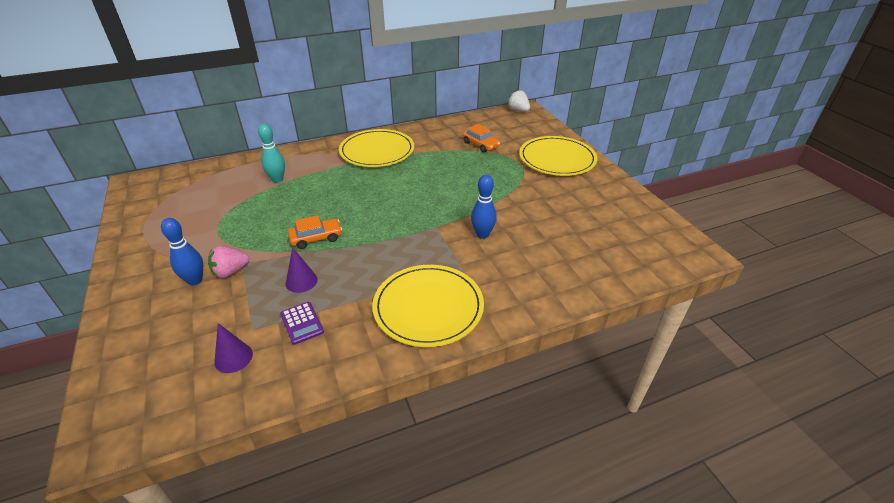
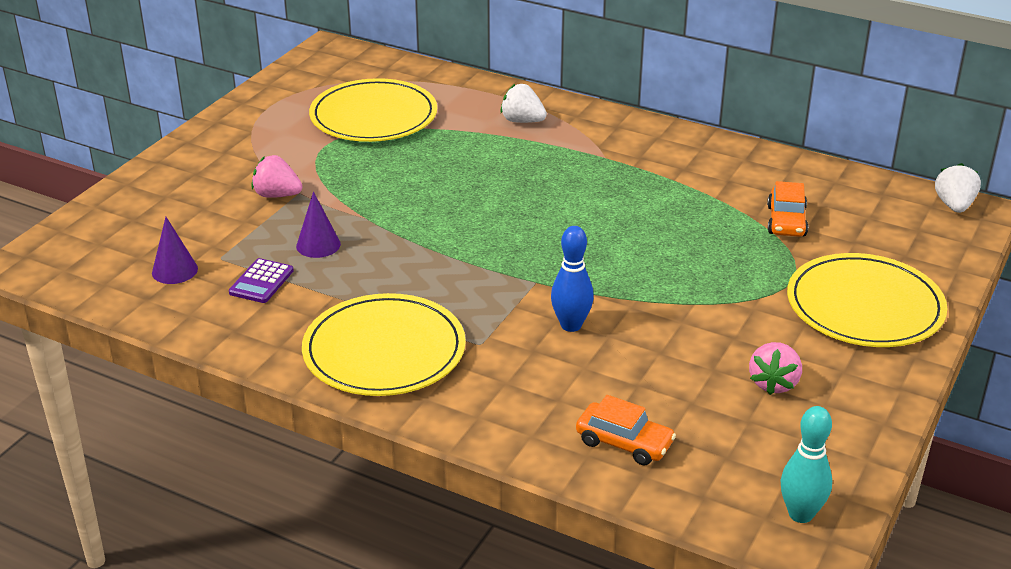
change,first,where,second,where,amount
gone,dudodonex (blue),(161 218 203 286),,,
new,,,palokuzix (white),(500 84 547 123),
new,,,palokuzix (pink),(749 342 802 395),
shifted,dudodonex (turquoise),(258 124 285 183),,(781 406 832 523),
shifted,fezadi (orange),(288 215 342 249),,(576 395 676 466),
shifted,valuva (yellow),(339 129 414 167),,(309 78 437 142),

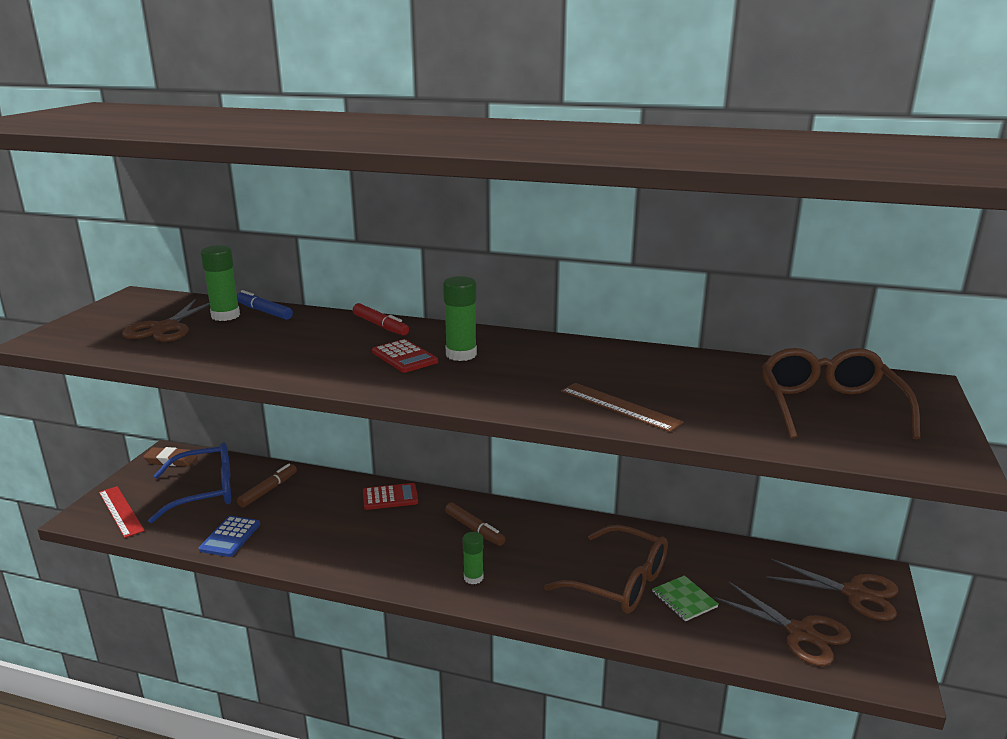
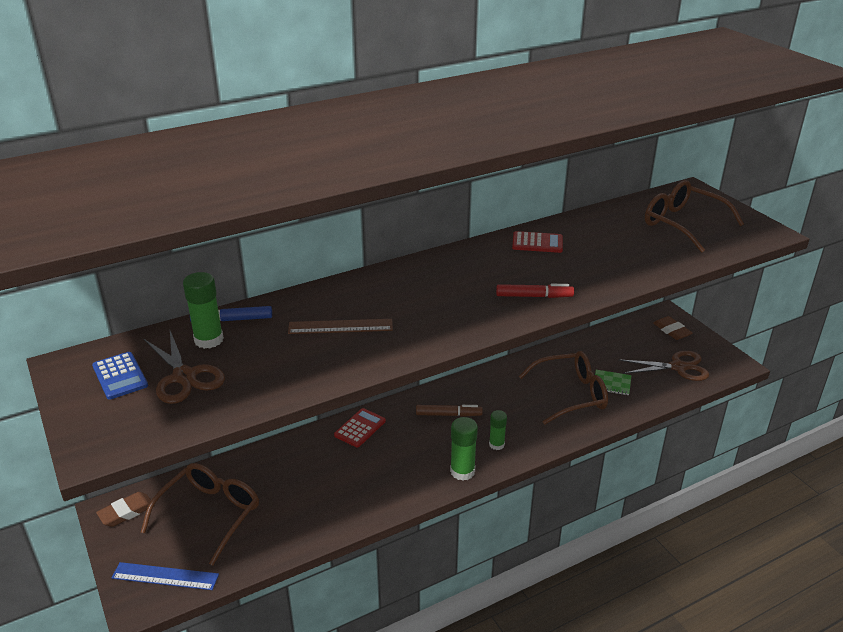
change,first,where,second,where,amount
gone,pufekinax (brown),(237 463 297 508),,,
shifted,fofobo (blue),(199 516 260 557),,(92 352 148 400),
shifted,pufekinax (red),(353 303 409 335),,(496 284 574 298),
shifted,fofobo (red),(372 339 438 373),,(512 231 563 253),
shifted,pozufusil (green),(443 276 477 361),,(450 417 478 481),
shifted,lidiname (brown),(561 383 684 432),,(288 319 393 334),
swapped,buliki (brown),(766 559 898 621),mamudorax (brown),(653 316 693 340),
repainted,lidiname (red),(99 486 145 538),lidiname (blue),(112 562 219 590),
repainted,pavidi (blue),(148 442 231 523),pavidi (brown),(141 463 259 566),

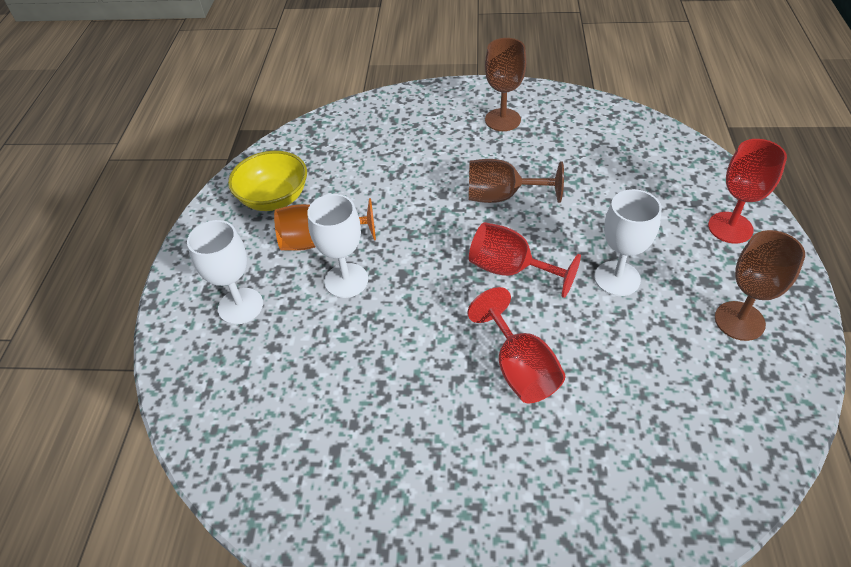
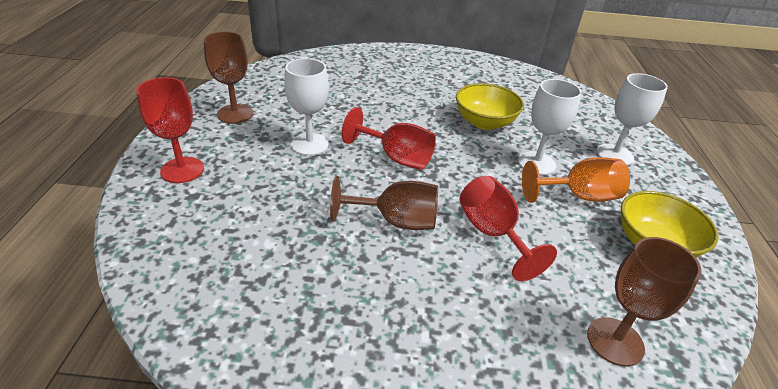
change,first,where,second,where,amount
new,,,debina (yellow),(456 83 524 130),
shifted,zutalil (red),(468 287 566 403),,(460 176 557 281),
shifted,zutalil (brown),(485 38 526 131),,(587 237 701 366),

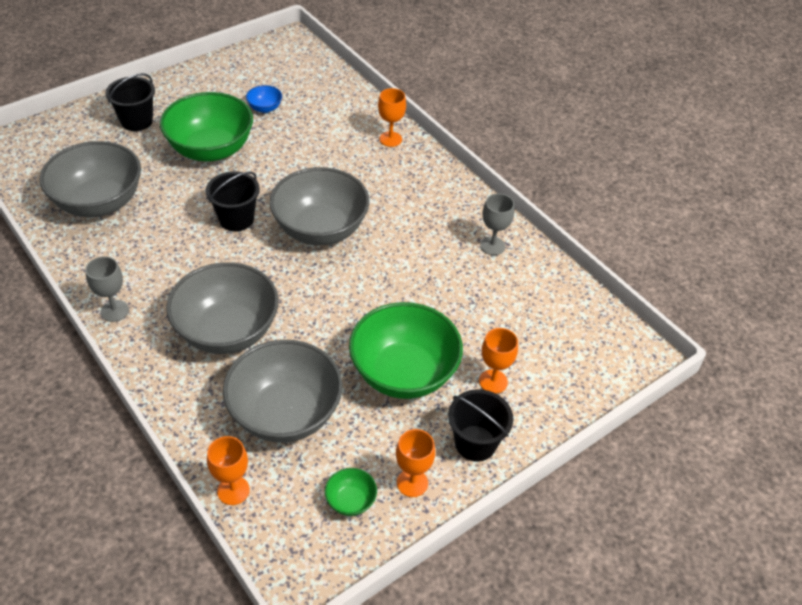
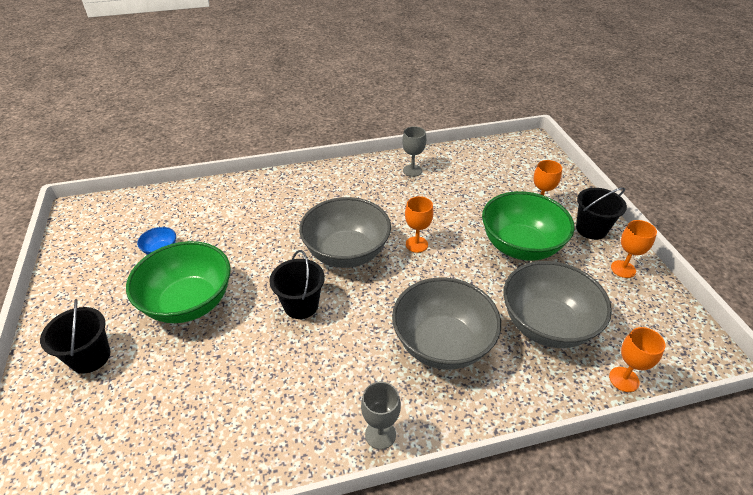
change,first,where,second,where,amount
gone,debina (grey),(40 141 141 217),,,
gone,debina (green),(325 468 377 516),,,
shifted,zutalil (orange),(378 88 406 147),,(405 196 434 253),

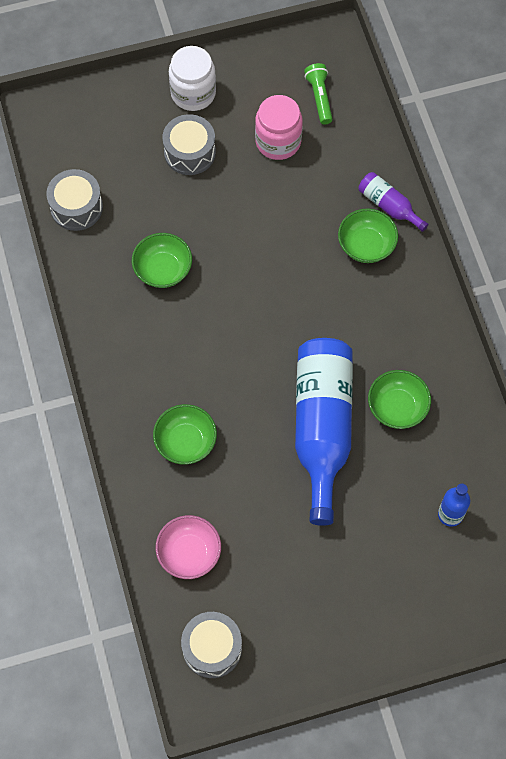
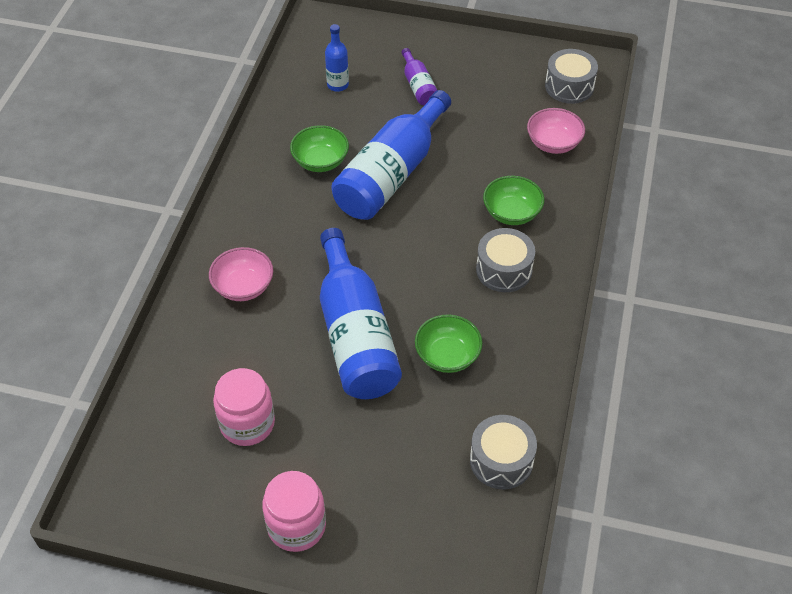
change,first,where,second,where,amount
gone,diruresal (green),(304 63 333 125),,,
new,,,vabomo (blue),(320 228 402 399),
shifted,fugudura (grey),(162 114 216 175),,(476 228 535 292),
shifted,vabomo (purple),(359 172 429 232),,(401 48 437 105),
repainted,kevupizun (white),(169 46 216 111),kevupizun (pink),(262 471 326 552),
repainted,debina (green),(338 209 398 263),debina (pink),(209 247 273 301),

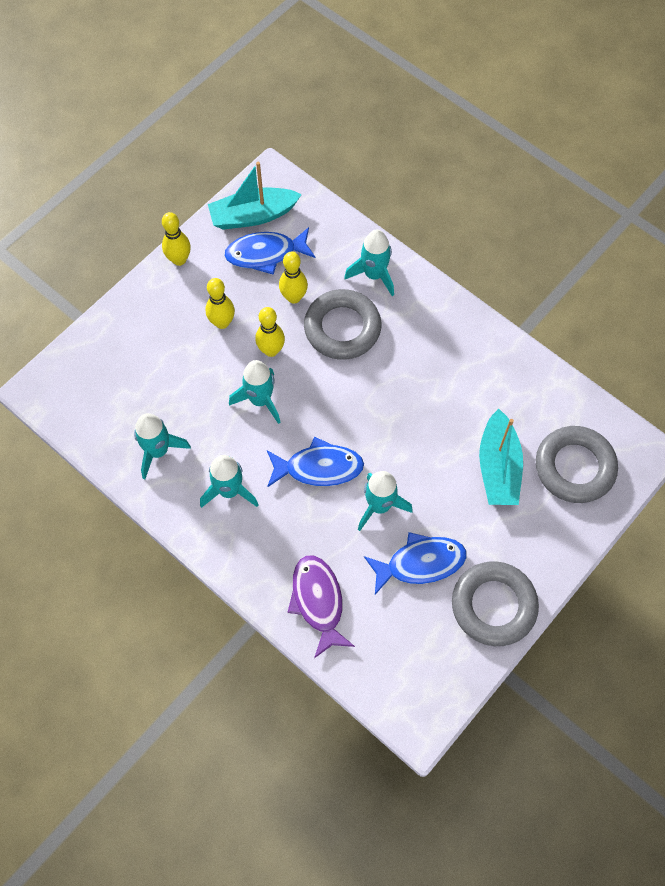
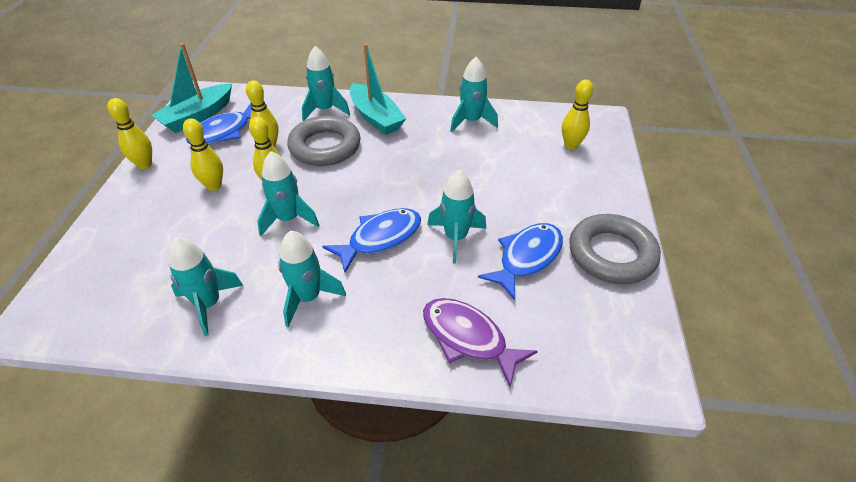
change,first,where,second,where,amount
new,,,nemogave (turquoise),(450 57 498 132),
shifted,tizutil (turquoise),(479 409 523 505),,(350 44 406 135),
swapped,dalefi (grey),(536 426 618 503),dudodonex (yellow),(562 79 593 149),

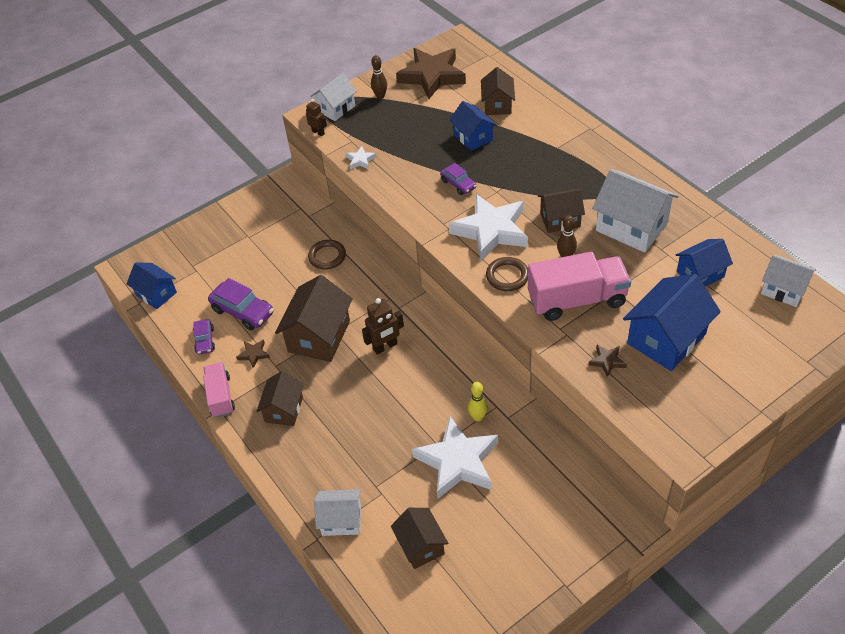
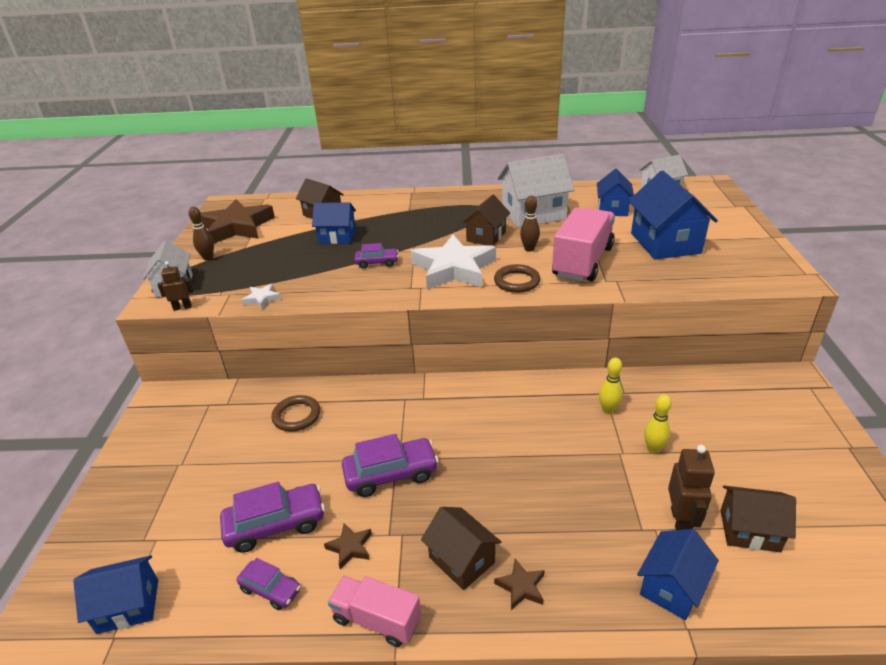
change,first,where,second,where,amount
shifted,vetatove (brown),(362 298 404 355),,(668 445 715 530),
shifted,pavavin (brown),(589 345 627 377),,(494 559 545 610),
swapped,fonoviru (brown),(275 275 353 362),fezadi (purple),(342 434 439 497),
swapped,pavavin (white),(412 416 498 499),dudodonex (yellow),(644 394 672 453),
repainted,fonoviru (white),(314 489 361 536),fonoviru (blue),(637 529 719 620),

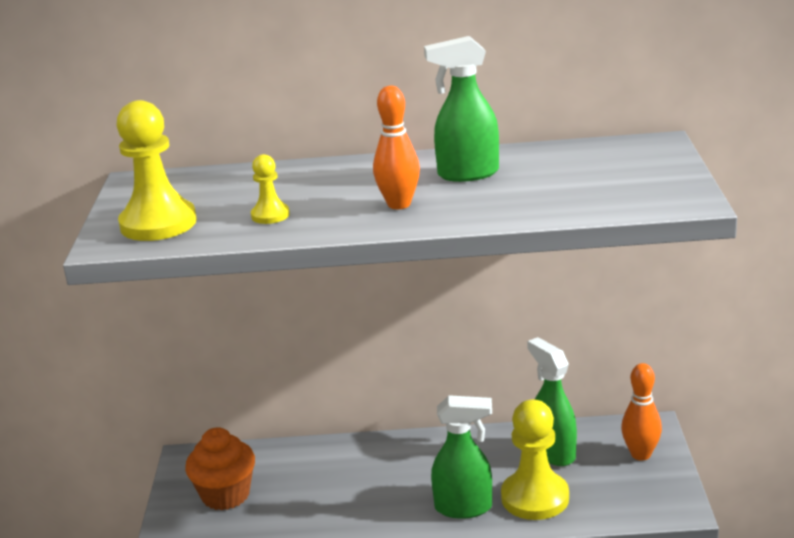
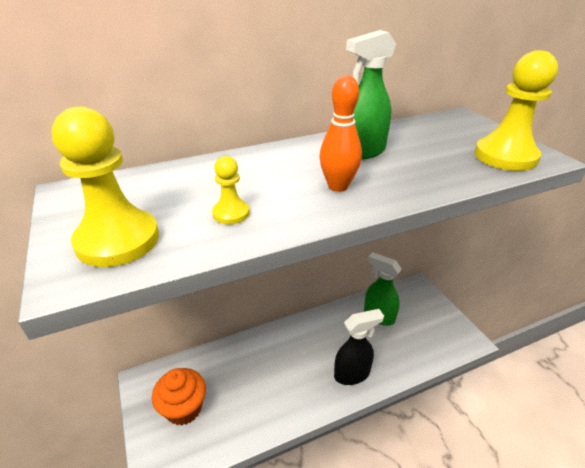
change,first,where,second,where,amount
gone,dudodonex (orange),(621 363 662 460),,,
shifted,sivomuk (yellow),(501 399 569 520),,(475 50 558 171),
repainted,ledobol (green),(431 395 492 519),ledobol (black),(334 309 384 385),

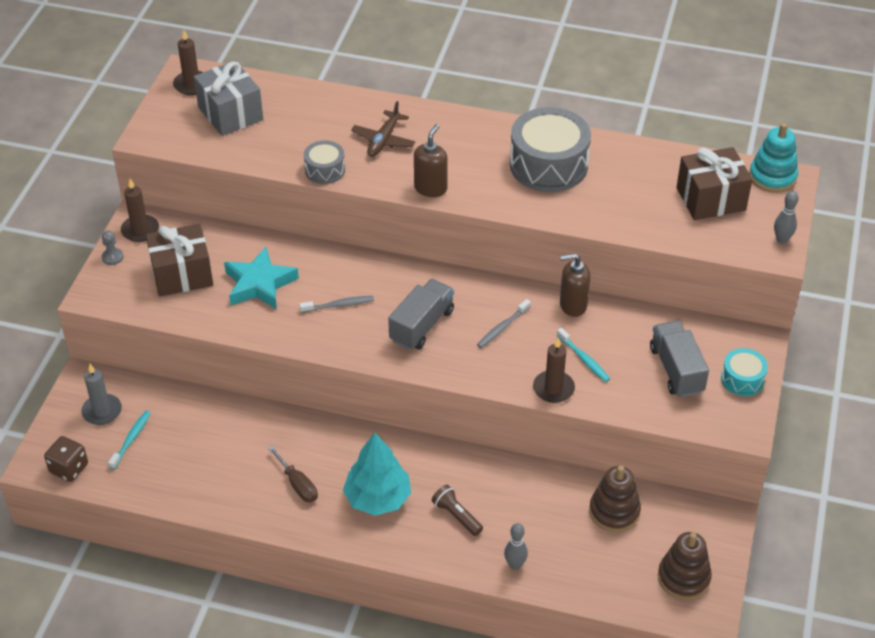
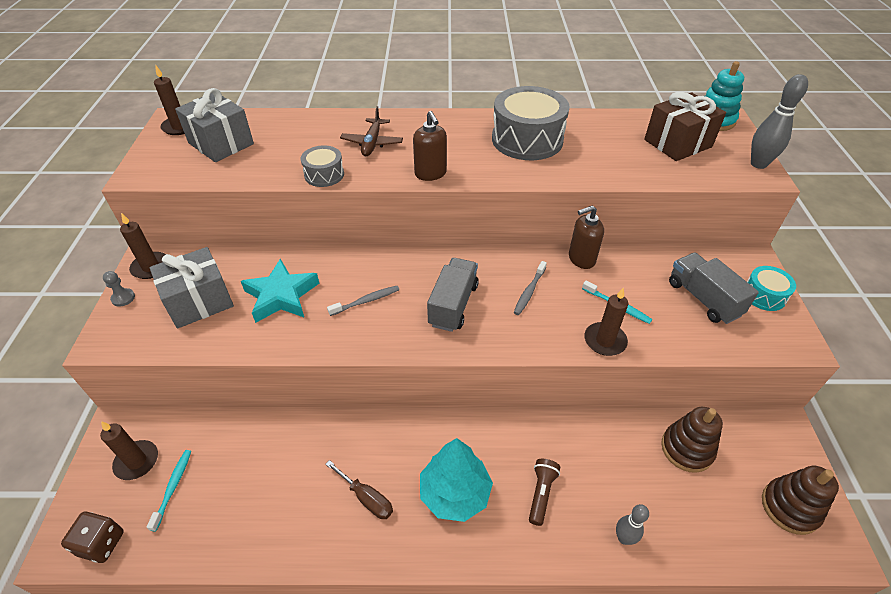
change,first,where,second,where,amount
repainted,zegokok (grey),(81 364 122 425),zegokok (brown),(100 421 158 480),
repainted,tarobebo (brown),(146 224 213 297),tarobebo (grey),(150 247 234 328),
rotated,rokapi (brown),(414 124 448 197),,(413 111 447 181),150 degrees clockwise
rotated,diruresal (brown),(432 485 483 536),,(529 459 560 526),75 degrees clockwise
scaled,dudodonex (grey),(774 191 799 244),,(751 74 808 169),x1.56

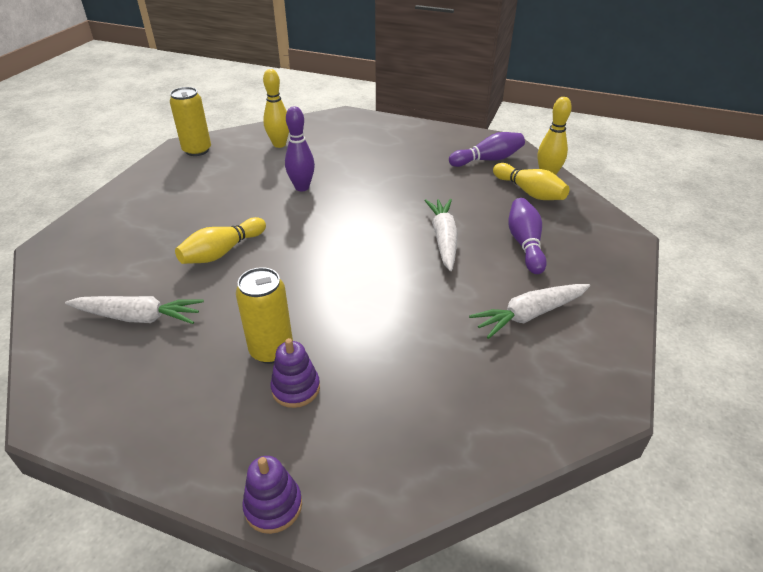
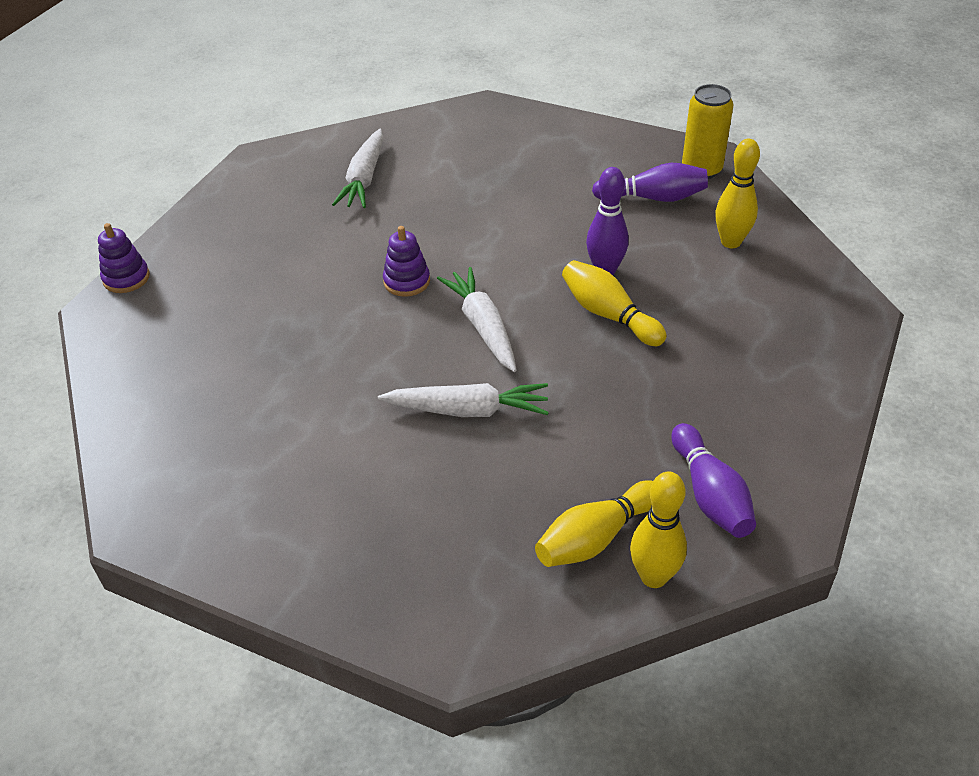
change,first,where,second,where,amount
gone,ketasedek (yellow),(236 267 293 364),,,
shifted,dudodonex (yellow),(175 217 266 264),,(562 260 667 346),
shifted,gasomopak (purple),(270 338 320 408),,(383 226 430 297),
shifted,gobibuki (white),(469 284 590 339),,(437 267 517 372),
shifted,dudodonex (purple),(508 198 547 274),,(592 163 708 202),

